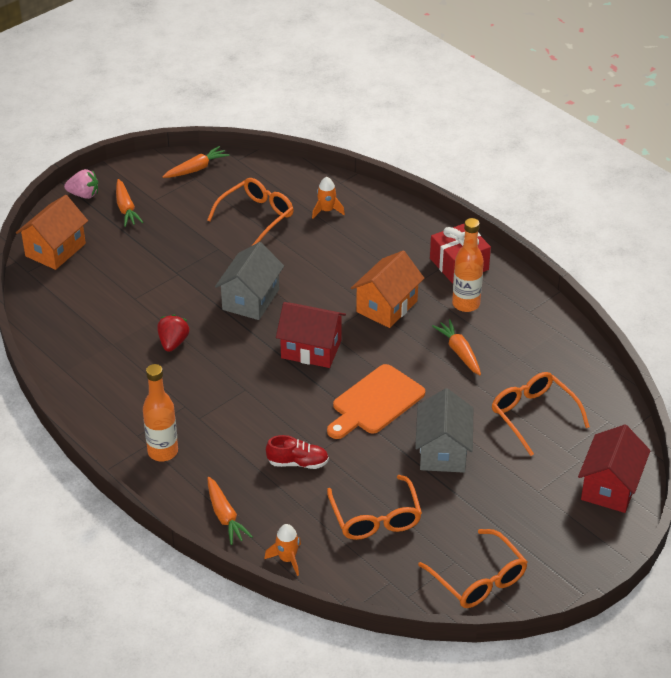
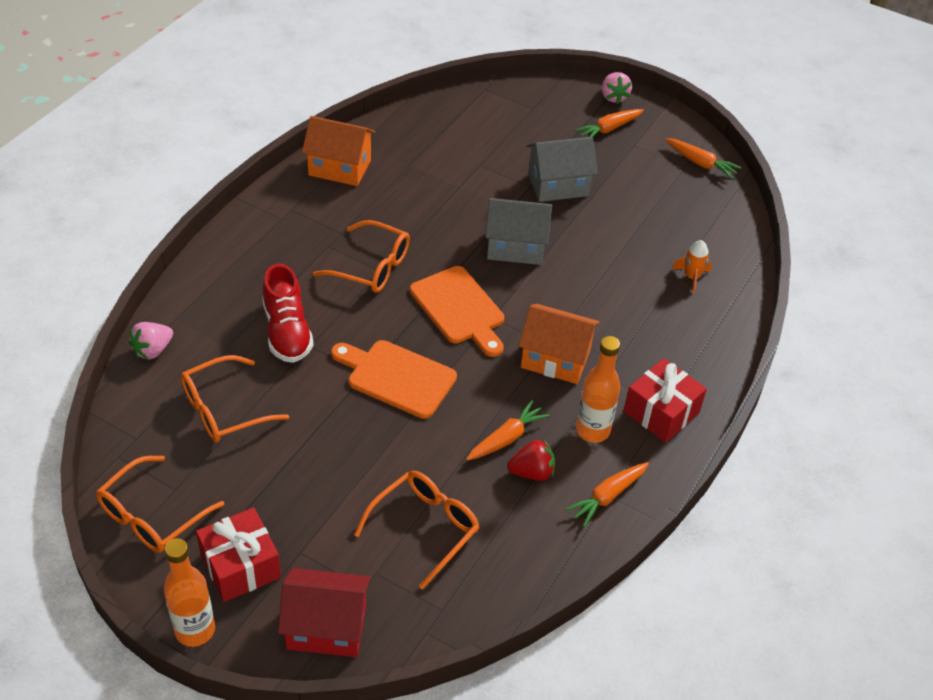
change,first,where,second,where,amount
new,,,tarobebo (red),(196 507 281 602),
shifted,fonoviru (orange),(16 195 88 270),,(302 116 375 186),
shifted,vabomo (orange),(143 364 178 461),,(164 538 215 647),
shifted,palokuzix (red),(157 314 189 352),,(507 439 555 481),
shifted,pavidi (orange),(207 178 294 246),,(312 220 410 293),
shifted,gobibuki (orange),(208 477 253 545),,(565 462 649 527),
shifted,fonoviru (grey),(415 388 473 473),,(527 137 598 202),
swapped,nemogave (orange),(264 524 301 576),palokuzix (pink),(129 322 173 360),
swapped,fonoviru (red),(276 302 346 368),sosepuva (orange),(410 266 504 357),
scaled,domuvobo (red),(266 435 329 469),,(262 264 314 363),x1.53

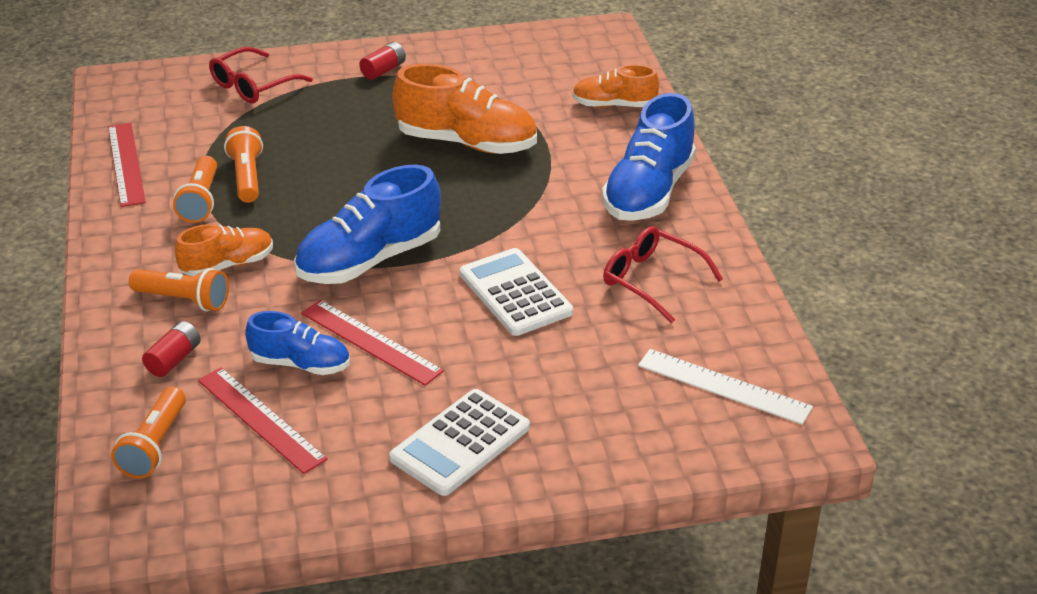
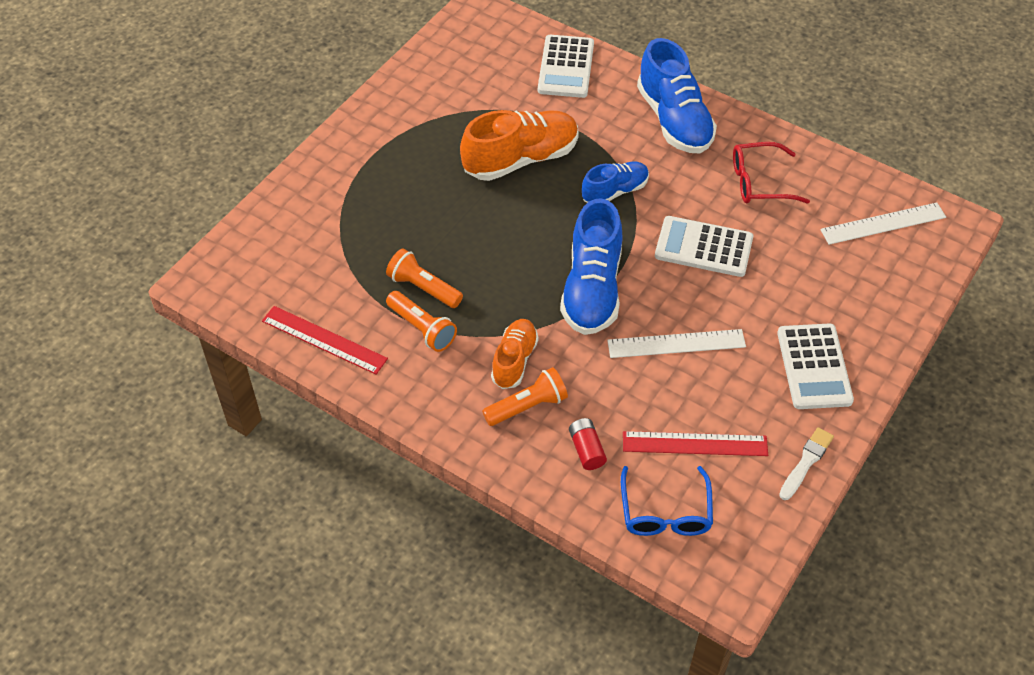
change,first,where,second,where,amount
gone,pavidi (red),(209 47 313 103),,,
gone,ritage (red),(359 42 406 80),,,
new,,,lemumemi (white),(779 427 834 500),
shifted,domuvobo (blue),(245 311 350 375),,(582 162 649 203),
swapped,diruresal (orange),(111 387 186 479),pavidi (blue),(621 466 713 536),
swapped,domuvobo (orange),(572 65 659 107),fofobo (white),(538 35 594 98),
repainted,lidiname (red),(301 300 444 386),lidiname (white),(607 329 746 358),

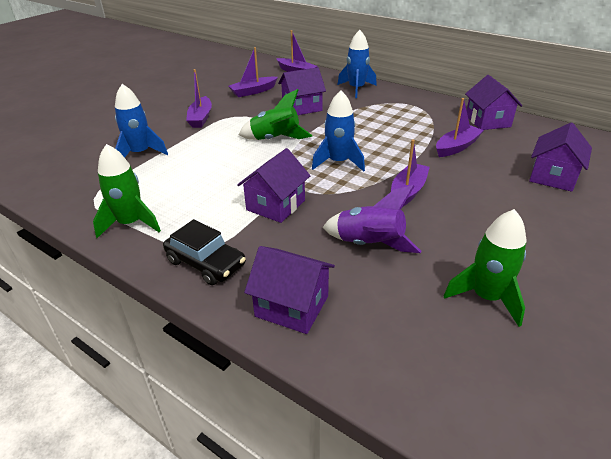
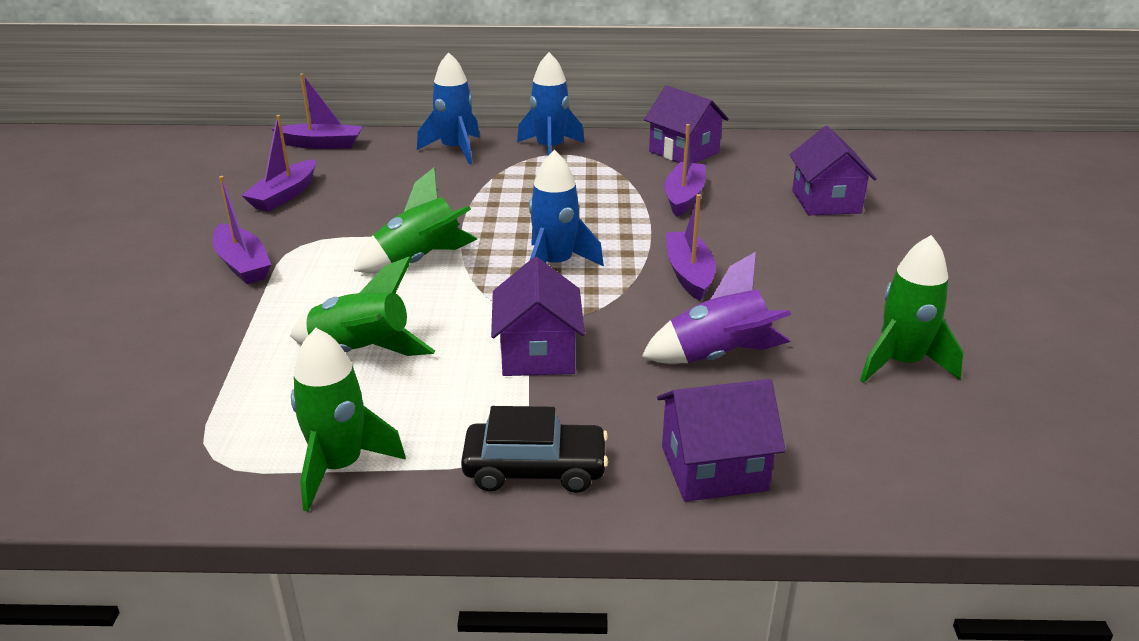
change,first,where,second,where,amount
gone,fonoviru (purple),(278 67 326 115),,,
new,,,nemogave (green),(290 256 435 356),
shifted,nemogave (blue),(115 84 168 158),,(517 52 584 156),

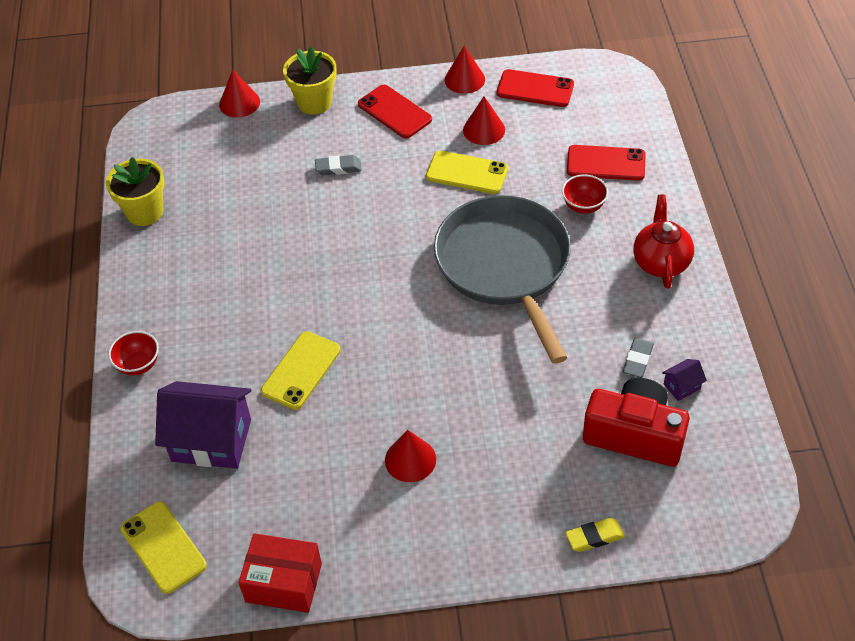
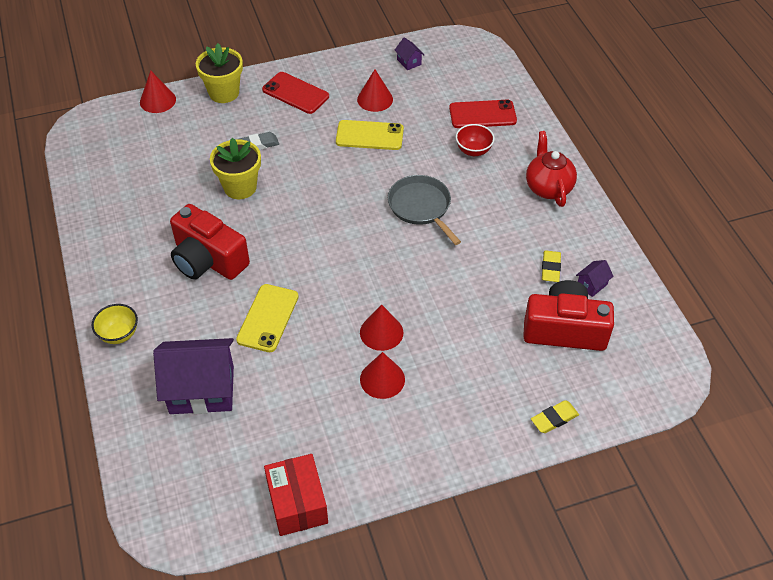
change,first,where,second,where,amount
gone,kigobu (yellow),(120 501 207 594),,,
new,,,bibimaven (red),(170 204 250 280),
shifted,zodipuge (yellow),(106 157 165 226),,(210 138 261 199),
shifted,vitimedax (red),(445 45 485 94),,(360 304 403 351),
swapped,kigobu (red),(497 69 574 107),fonoviru (purple),(395 37 424 70),
repainted,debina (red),(108 331 159 376),debina (yellow),(92 304 138 344),
repainted,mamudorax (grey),(623 338 654 378),mamudorax (yellow),(542 250 561 282),
rotated,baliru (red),(238 533 322 613),,(264 454 328 536),75 degrees clockwise
scaled,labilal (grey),(434 195 571 364),,(388 175 461 245),x0.54

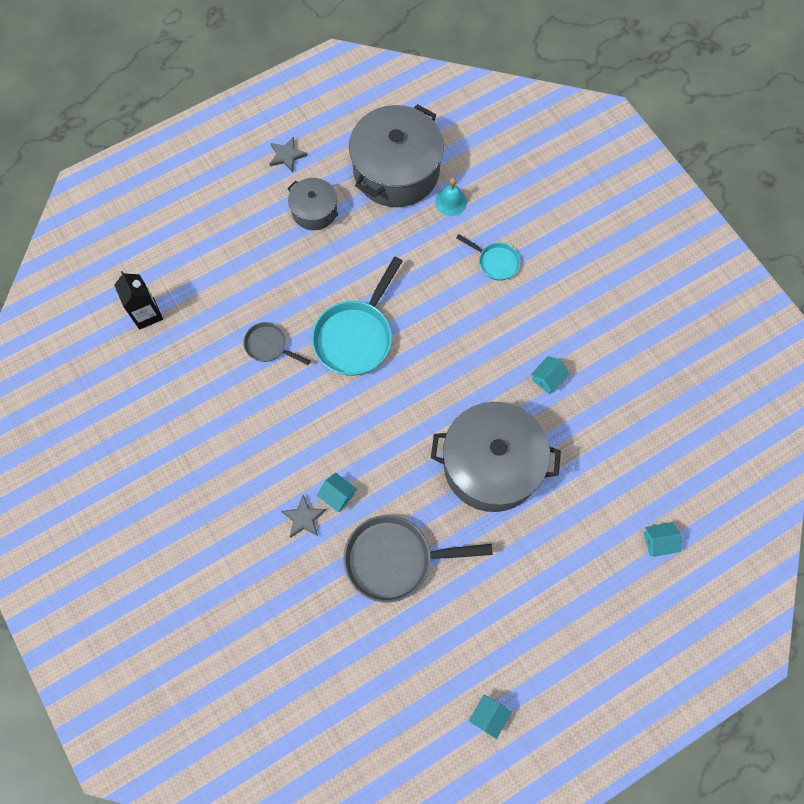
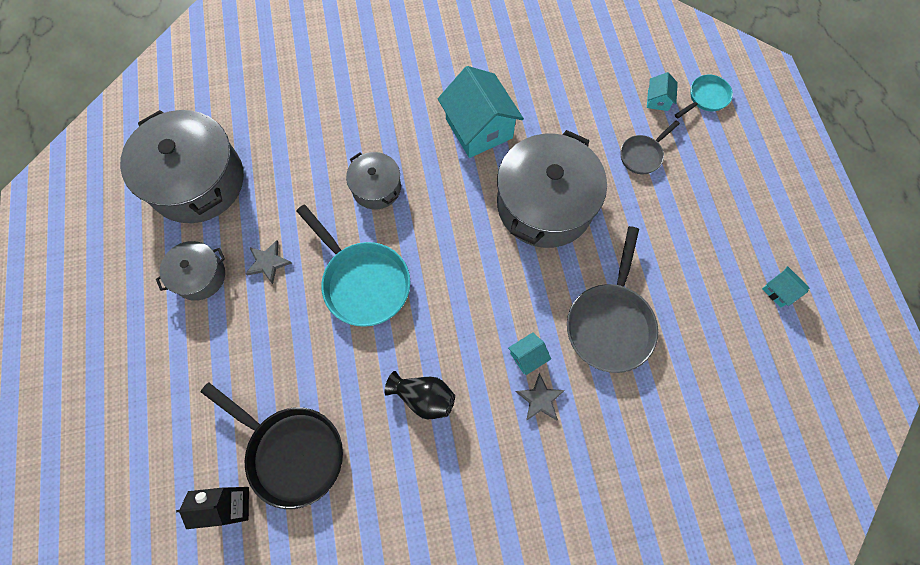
change,first,where,second,where,amount
gone,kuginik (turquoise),(435 178 467 216),,,
new,,,labilal (black),(201 383 343 509),
new,,,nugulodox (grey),(346 152 401 209),
new,,,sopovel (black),(384 371 455 419),
shifted,labilal (grey),(243 322 310 365),,(620 120 680 175),
shifted,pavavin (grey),(270 136 308 172),,(245 240 292 284),
shifted,labilal (turquoise),(456 234 520 281),,(675 74 733 119),
scaled,fonoviru (turquoise),(531 356 570 394),,(438 66 524 158),x2.24

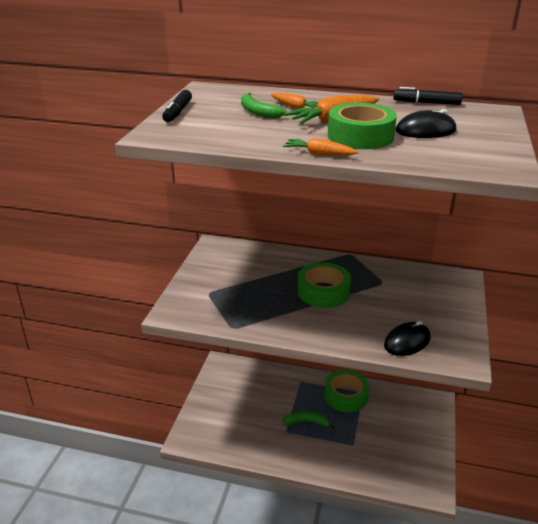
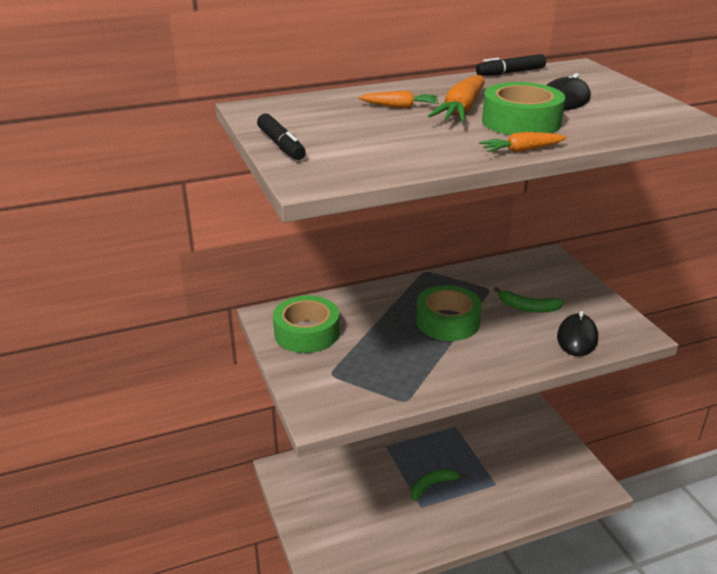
change,first,where,second,where,amount
shifted,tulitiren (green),(241 93 286 118),,(494 287 564 313),
shifted,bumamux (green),(324 370 369 412),,(273 295 339 353),

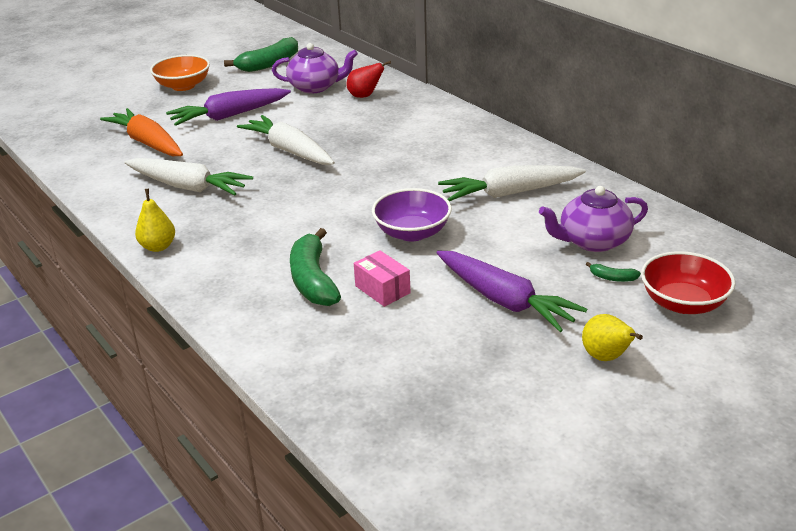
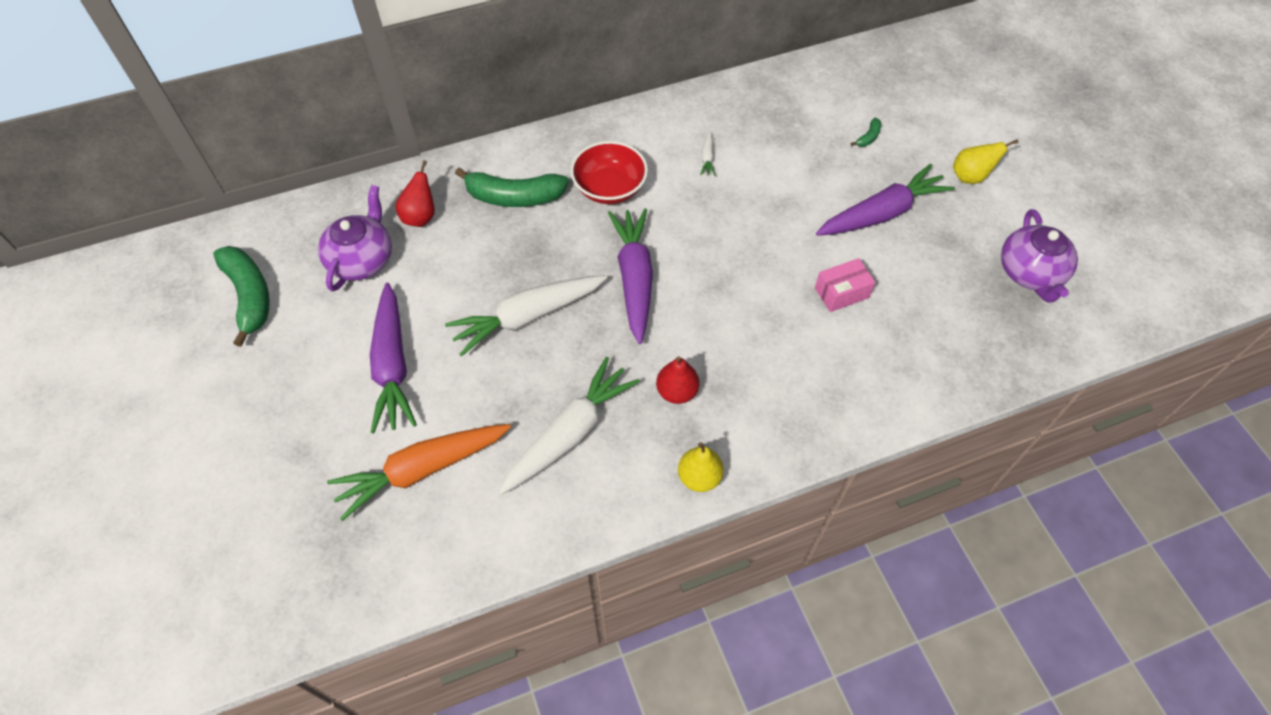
change,first,where,second,where,amount
gone,debina (orange),(150 55 210 91),,,
gone,debina (purple),(372 188 452 242),,,
new,,,gobibuki (purple),(608 209 653 344),
new,,,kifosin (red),(656 356 699 404),
shifted,tulitiren (green),(290 228 341 306),,(455 168 569 207),
shifted,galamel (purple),(539 186 648 252),,(1001 209 1078 302),
shifted,debina (red),(641 251 735 314),,(571 141 648 204),
scaled,gobibuki (white),(438 165 586 201),,(700 131 715 176),x0.40

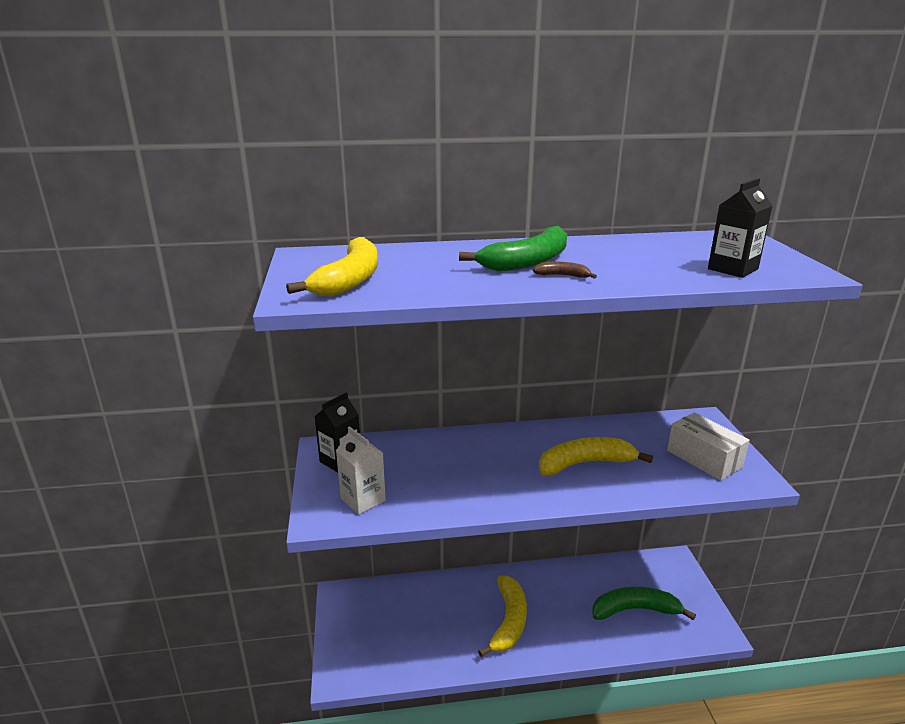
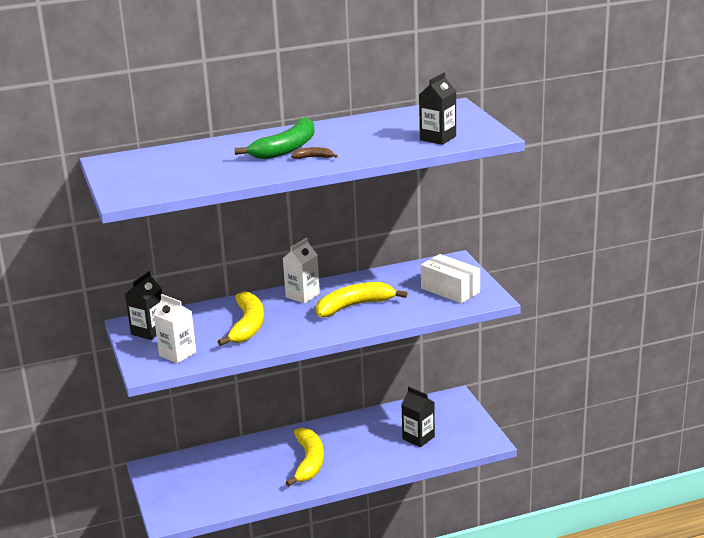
change,first,where,second,where,amount
new,,,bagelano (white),(282 238 320 304),
shifted,tulitiren (yellow),(286 237 378 296),,(218 291 264 346),
swapped,tulitiren (green),(592 587 696 620),bagelano (black),(401 387 435 447),

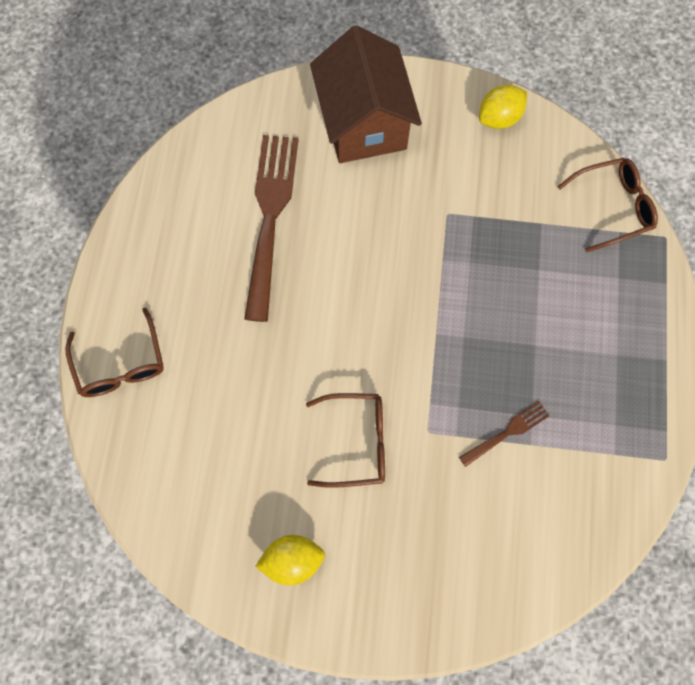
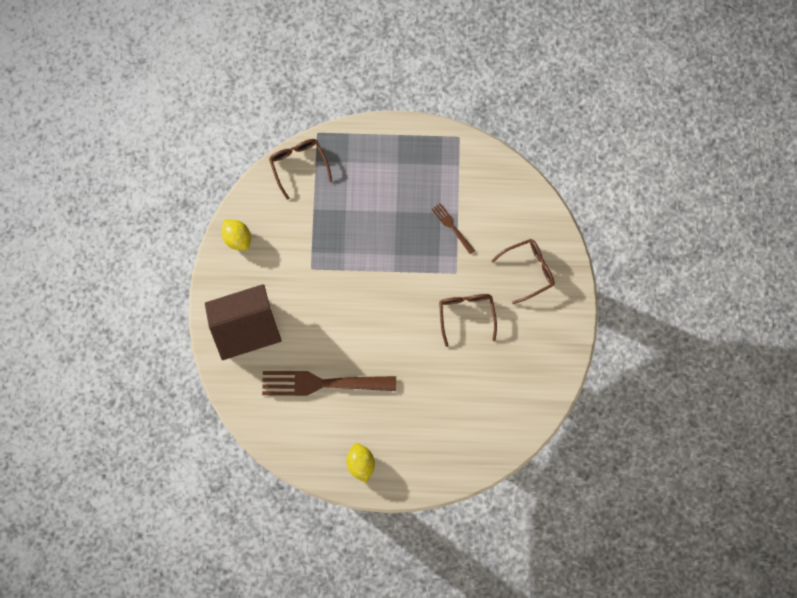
change,first,where,second,where,amount
shifted,pavidi (brown),(66 308 164 397),,(492 239 555 304),
shifted,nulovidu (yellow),(255 535 325 586),,(346 443 375 483),

